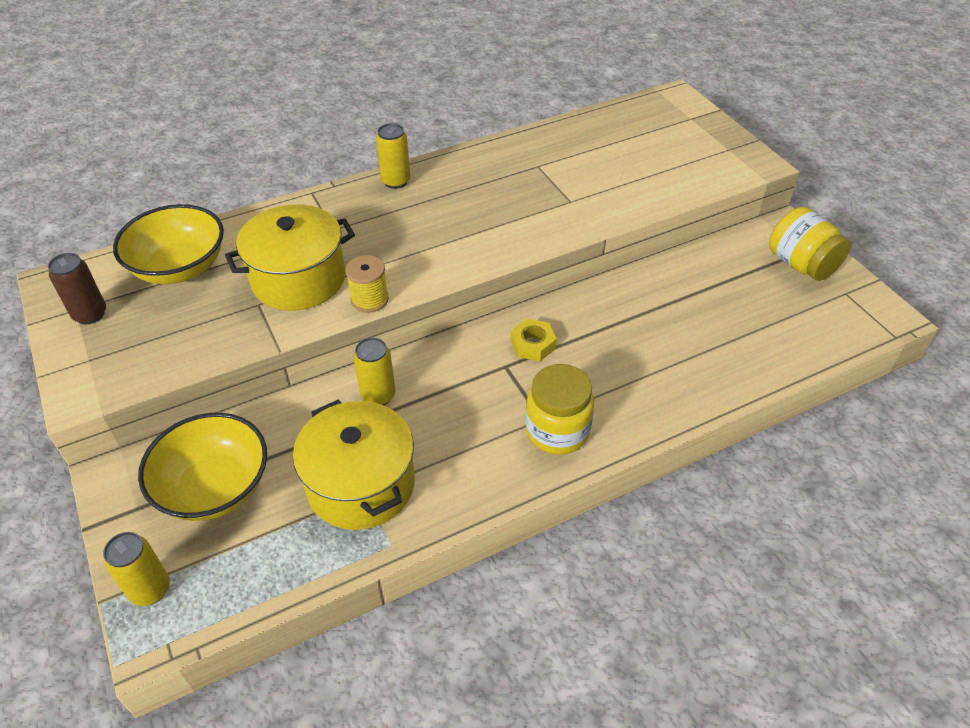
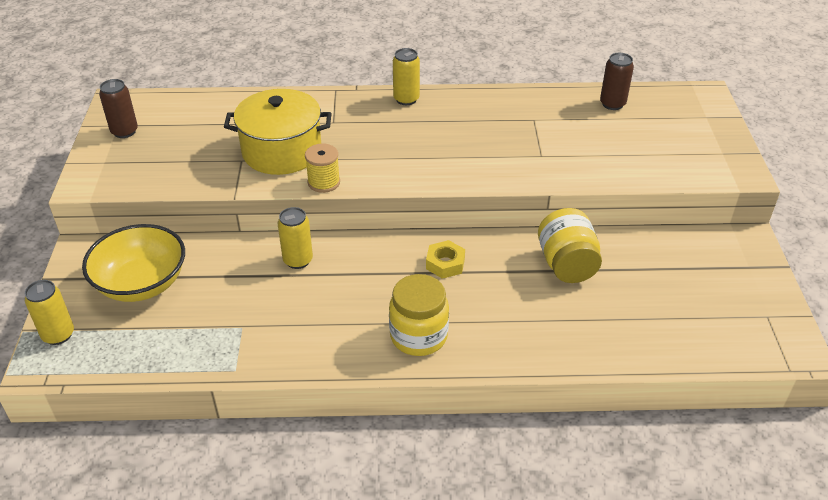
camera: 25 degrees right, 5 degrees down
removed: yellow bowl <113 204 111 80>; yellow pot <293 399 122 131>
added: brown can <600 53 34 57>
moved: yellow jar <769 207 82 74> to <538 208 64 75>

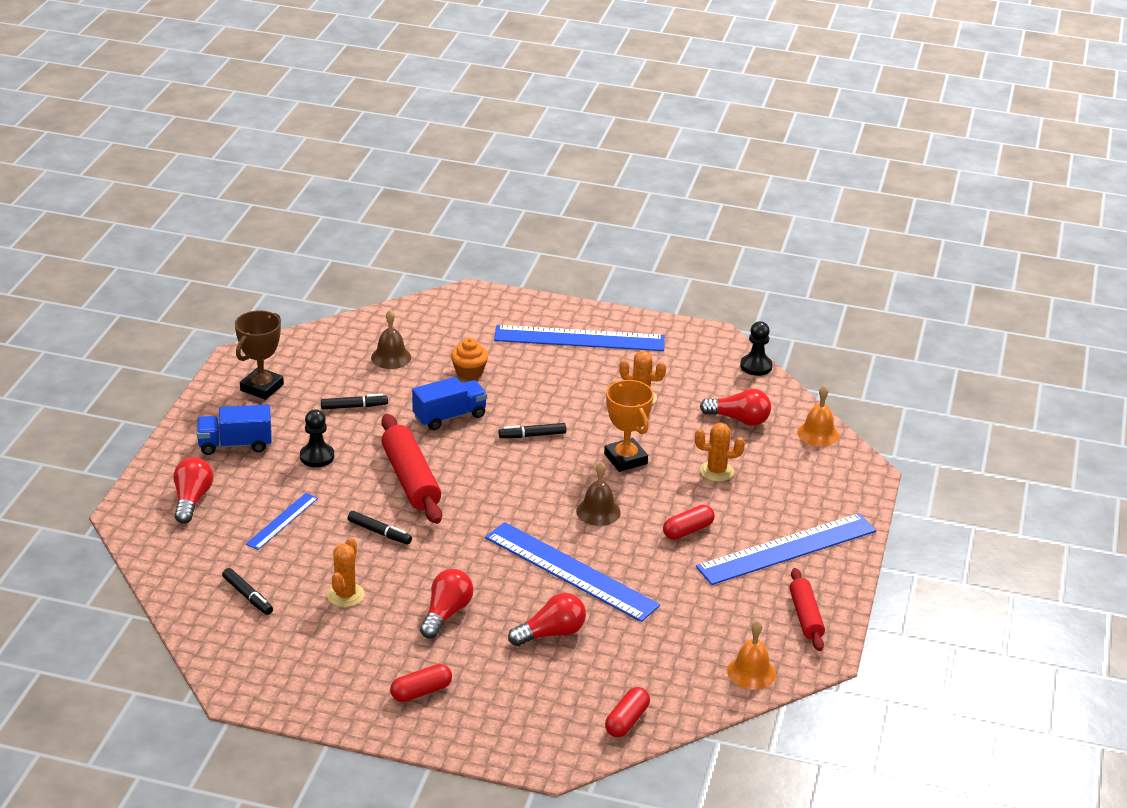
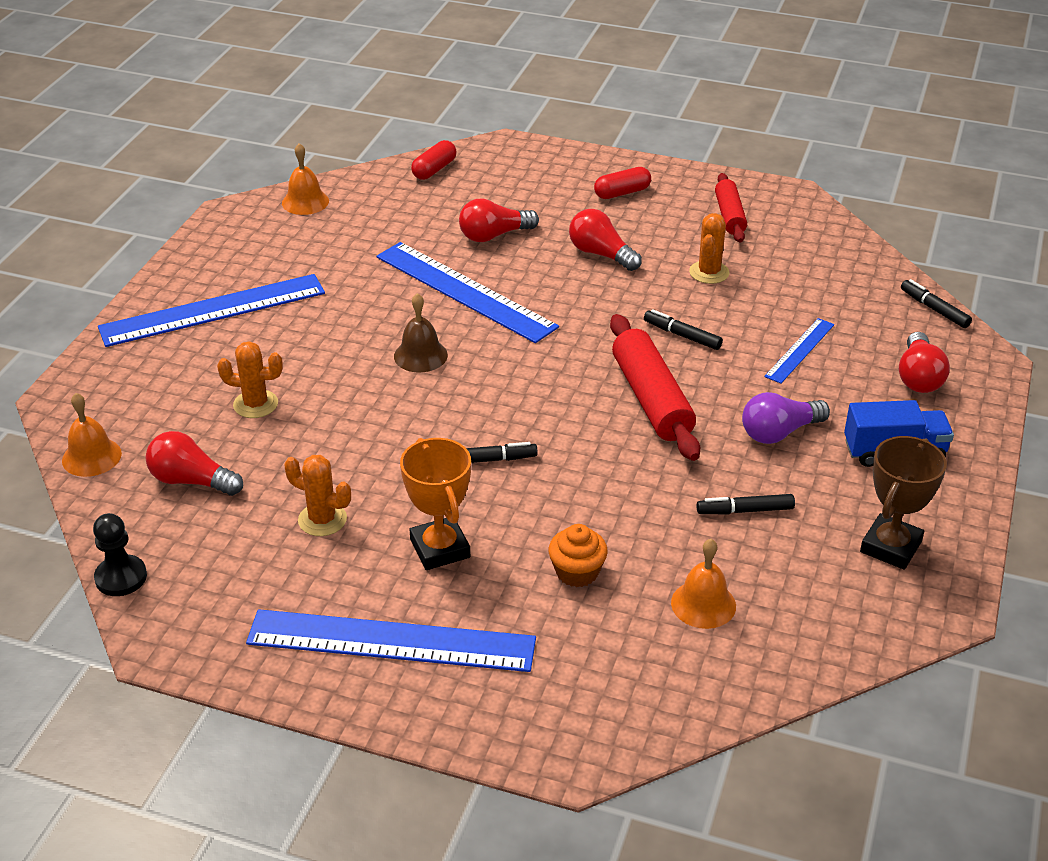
camera: 175 degrees left, 5 degrees up
removed: blue truck <412 377 75 53>; red capsule <663 505 52 35>
moved: orange trophy <604 380 50 92> to <400 438 71 132>; red rolling pin <789 568 36 83> to <715 173 32 69>; black marker <222 568 51 47> to <901 279 71 49>
replaced: black pawn <300 409 34 58> to purple light bulb <742 392 88 52>
recoloured: brown bell <371 310 40 59> to orange bell <671 539 65 90>
turned: red light bulb <420 569 53 70> = <569 209 73 62> 105 degrees clockwise

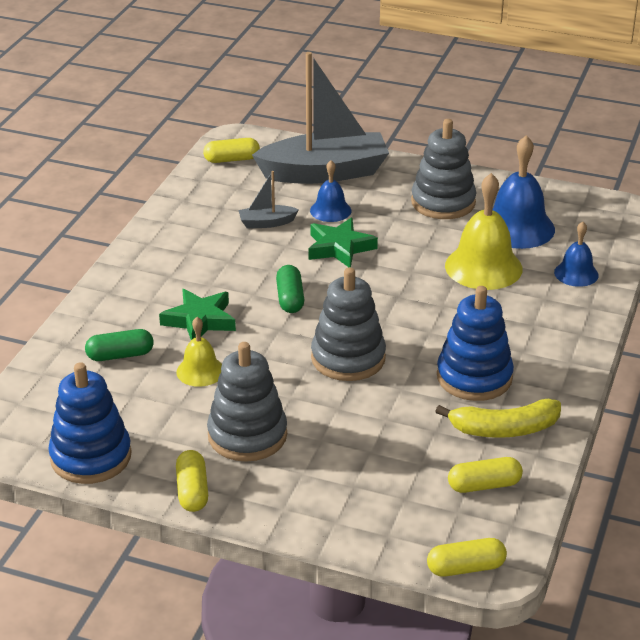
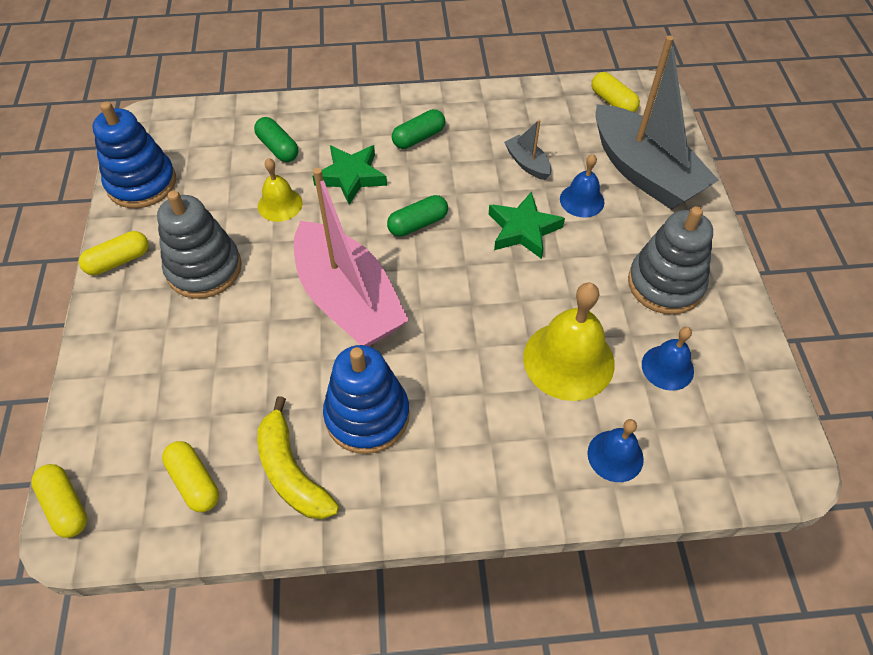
camera: 65 degrees right, 20 degrees up
added: green capsule <392 109 53 40>
replaced: grey stacking toy <311 267 75 114> to pink boat <294 168 115 178>
resized: blue bell <492 135 63 114> = <642 327 52 64> x0.57

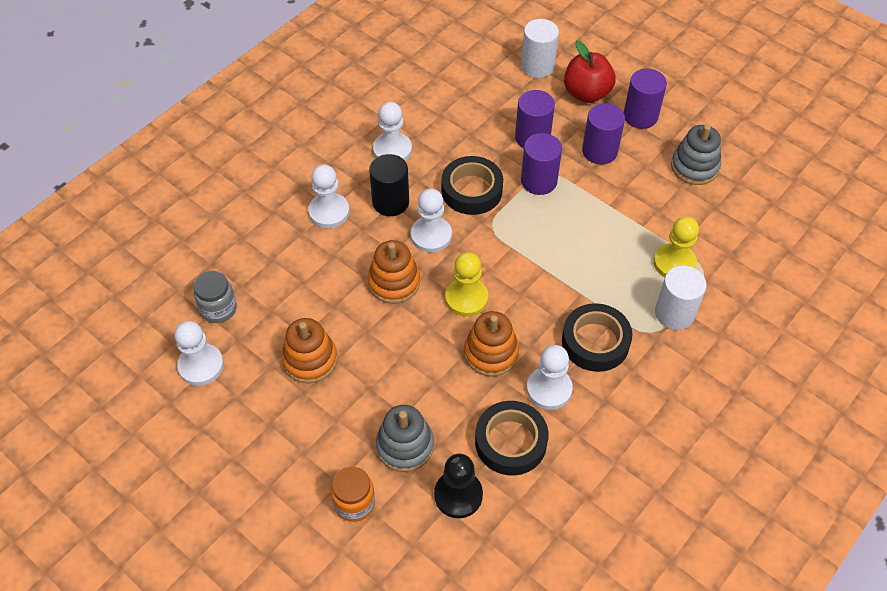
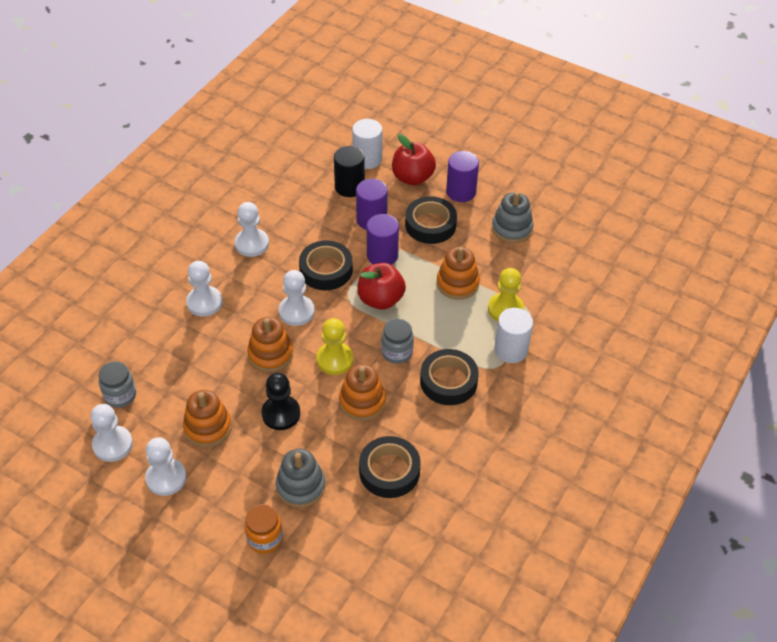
camera: 10 degrees left, 5 degrees down
added: red apple <357 263 49 47>; grey jar <381 319 33 45>; orange stacking toy <437 247 43 53>
moved: white pawn <527 345 46 65> to <145 437 41 59>; black pawn <434 454 49 64> to <262 373 38 57>; black cylinder <369 154 40 62> to <334 146 31 51>
replaced: purple cylinder <582 103 43 61> to black tape <405 196 52 48>

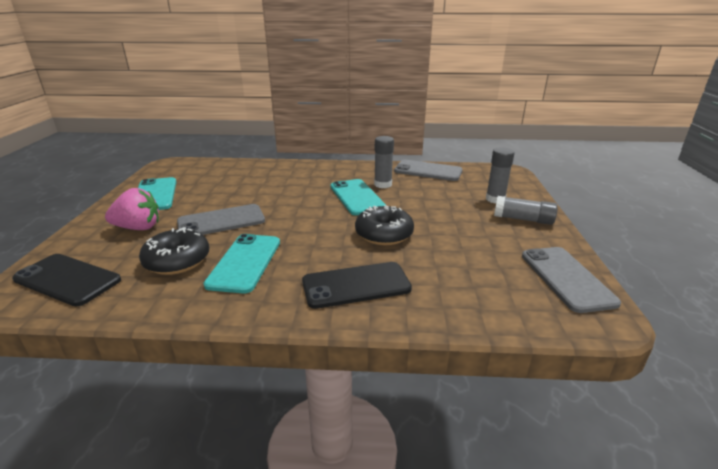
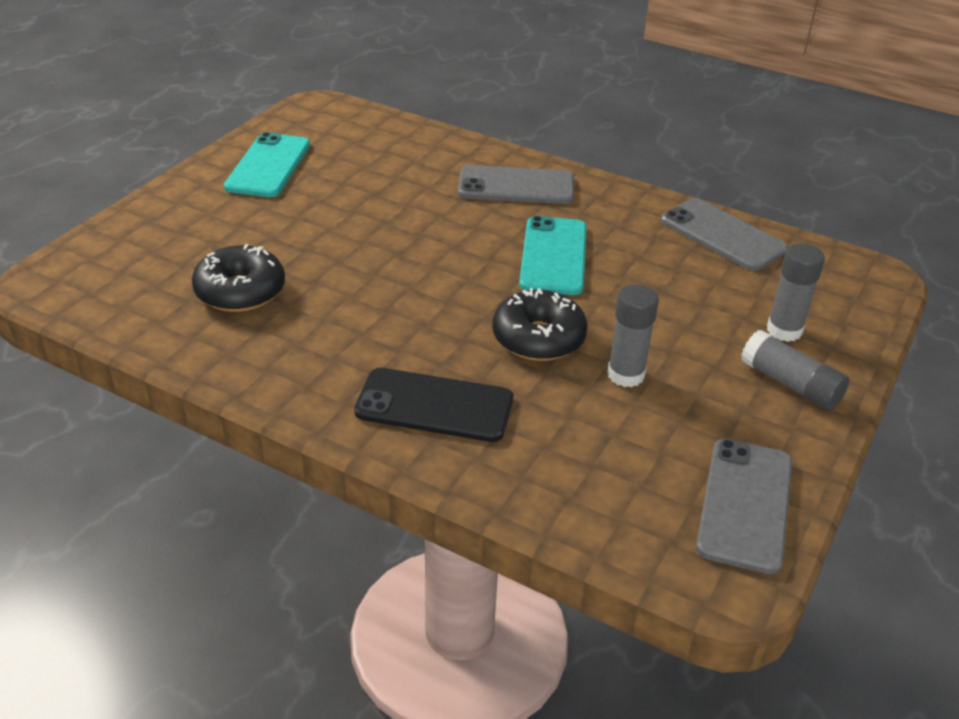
camera: 25 degrees right, 10 degrees up
removed: black phone <12 254 109 52>; pink strawberry <105 188 54 42>; turquoise phone <203 234 77 60>
moved: grey phone <177 204 88 31> to <458 165 116 39>; grey glue stick <374 136 20 52> to <608 284 51 103>

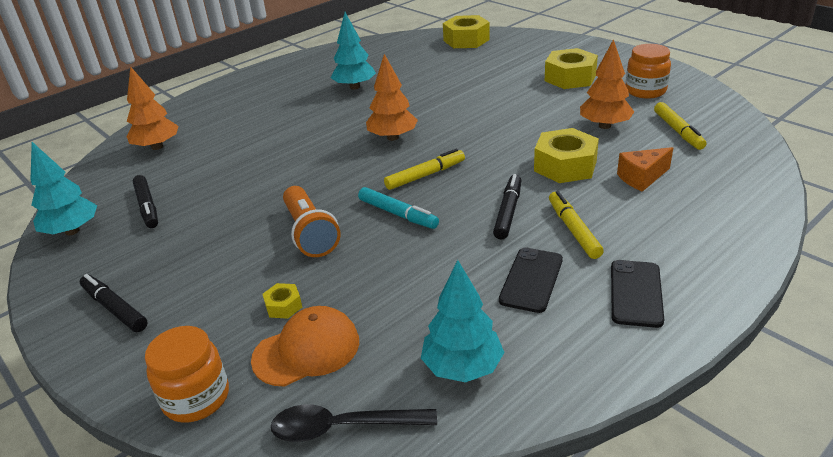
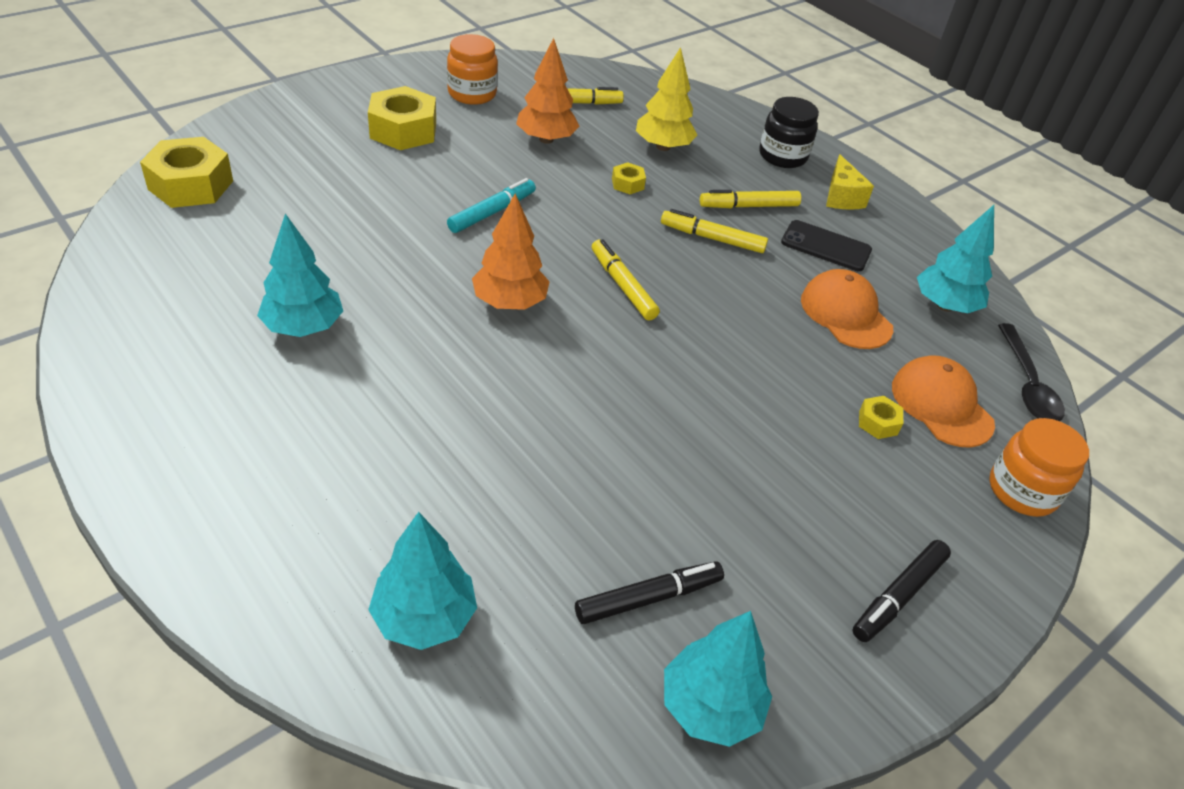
camera: 95 degrees left, 10 degrees up
removed: orange flashlight <283 186 58 71>
added: black jar <759 97 60 71>; orange cap <801 269 92 80>
moved: turquoise marker <358 187 81 42> to <447 178 89 55>
replaced: orange cheese <617 147 56 45> to yellow tree <636 47 61 104>; black phone <611 260 53 68> to yellow cheese <826 154 48 56>
recoloured: orange tree <126 66 53 84> to turquoise tree <368 512 109 138>; black marker <493 174 28 65> to yellow marker <661 209 107 44>
resized: yellow nut <534 128 65 55> = <612 162 34 33> x0.47

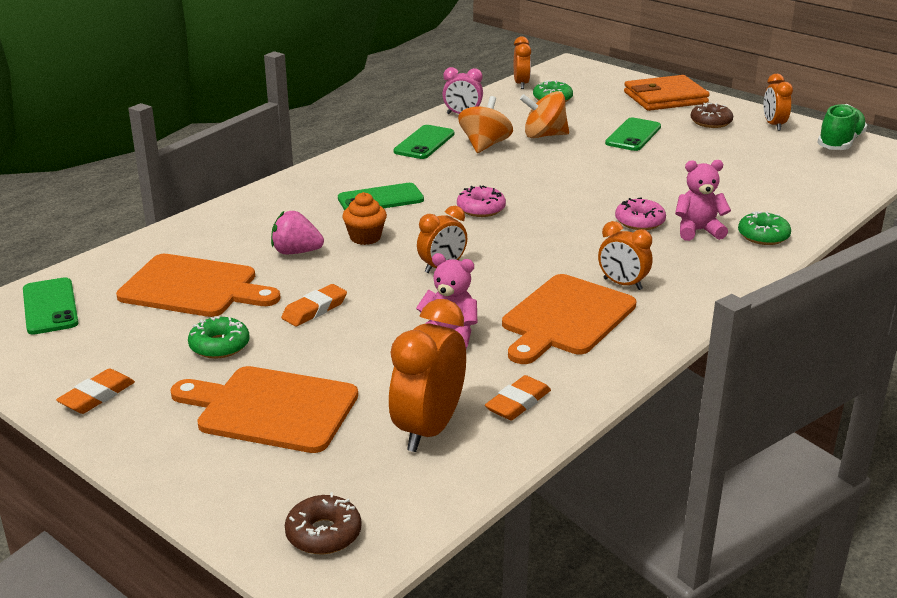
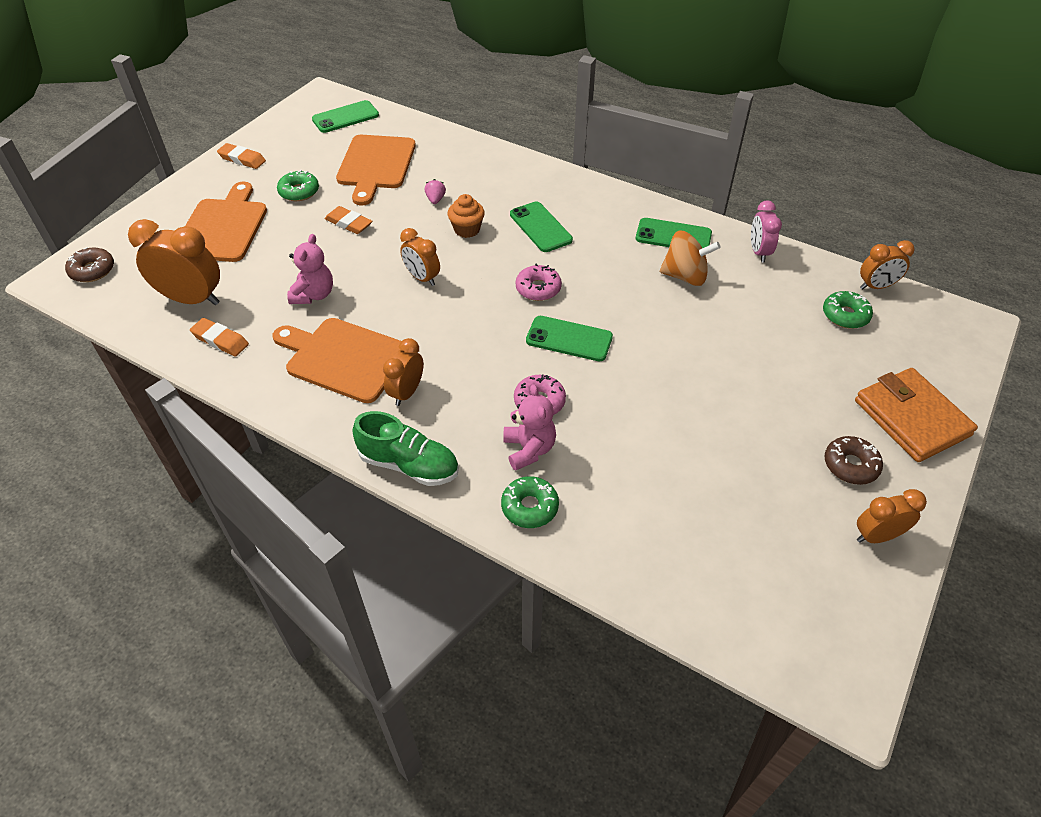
camera: 80 degrees right, 20 degrees up
removed: orange spinning top <520 91 49 47>
moved: green shoe <817 104 50 46> to <352 411 107 75>; green phone <605 117 56 34> to <526 316 87 45>
resized: pink strawberry <271 211 53 44> = <425 179 21 25> x0.60

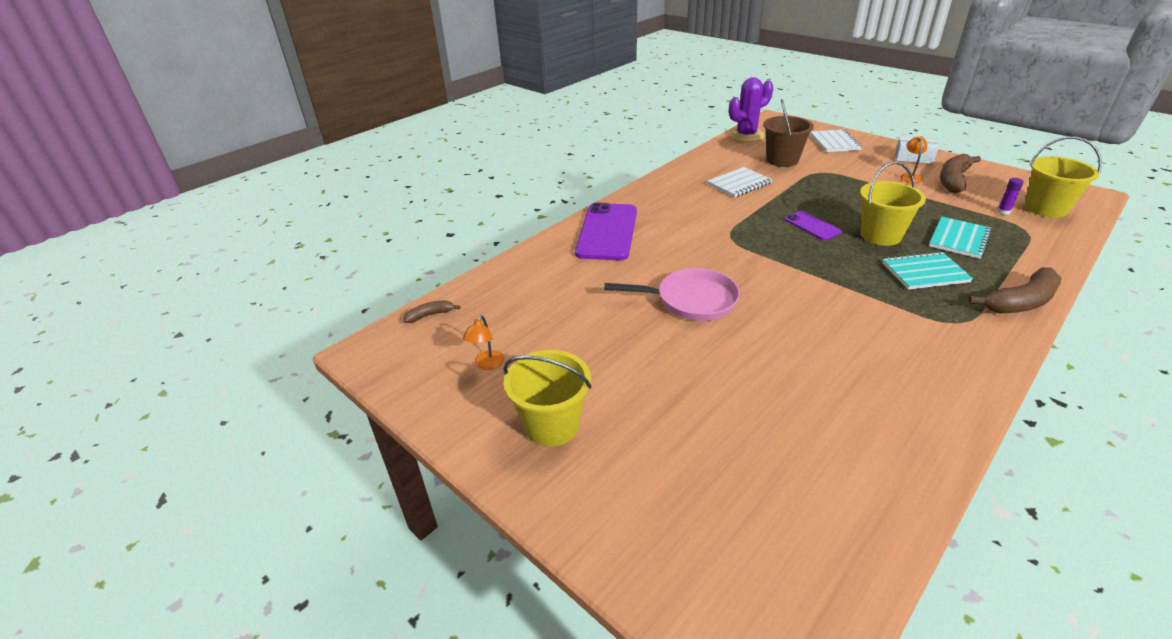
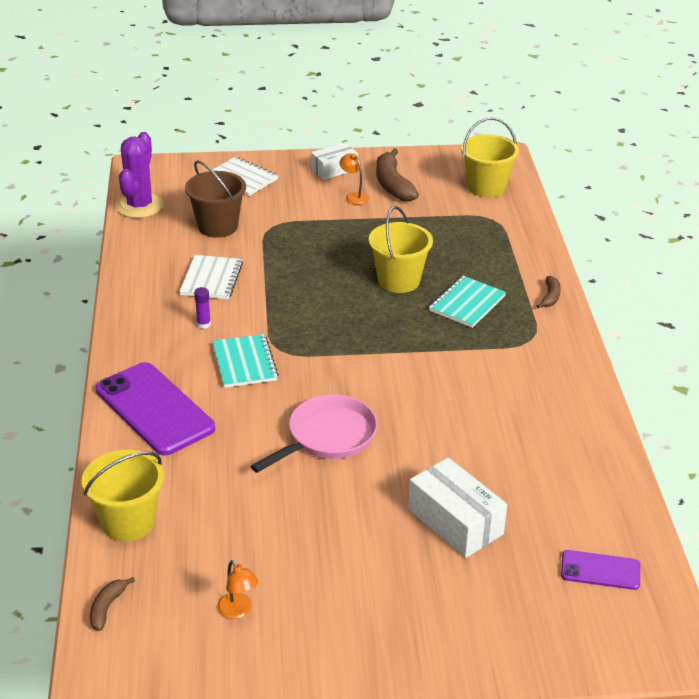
camera: 50 degrees left, 0 degrees up
added: white box <408 458 99 100>
moved: yellow bucket <503 350 89 96> to <81 450 83 92>; purple glue stick <997 178 27 37> to <194 287 17 42>; turquoise notebook <929 217 63 42> to <212 334 67 54>; purple phone <785 211 56 29> to <561 550 79 40>
resized: brown banana <968 267 93 46> = <537 276 24 32> x0.52

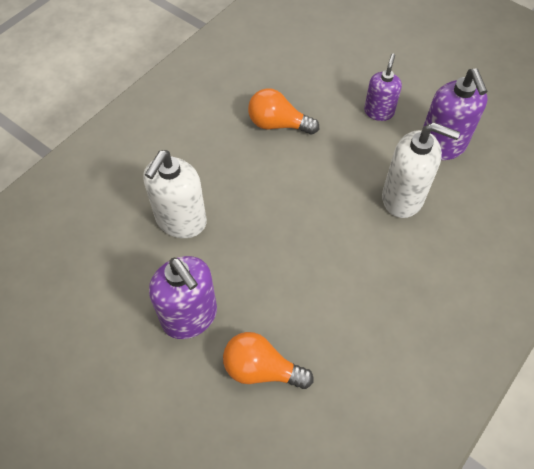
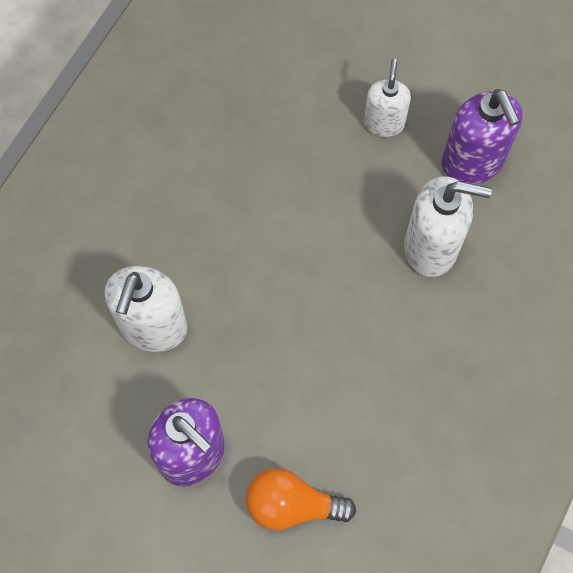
camera: 10 degrees left, 10 degrees up
removed: orange light bulb <248 88 71 47>
recoloured: purple soap dispenser <364 53 38 68> to white soap dispenser <364 59 47 78>

